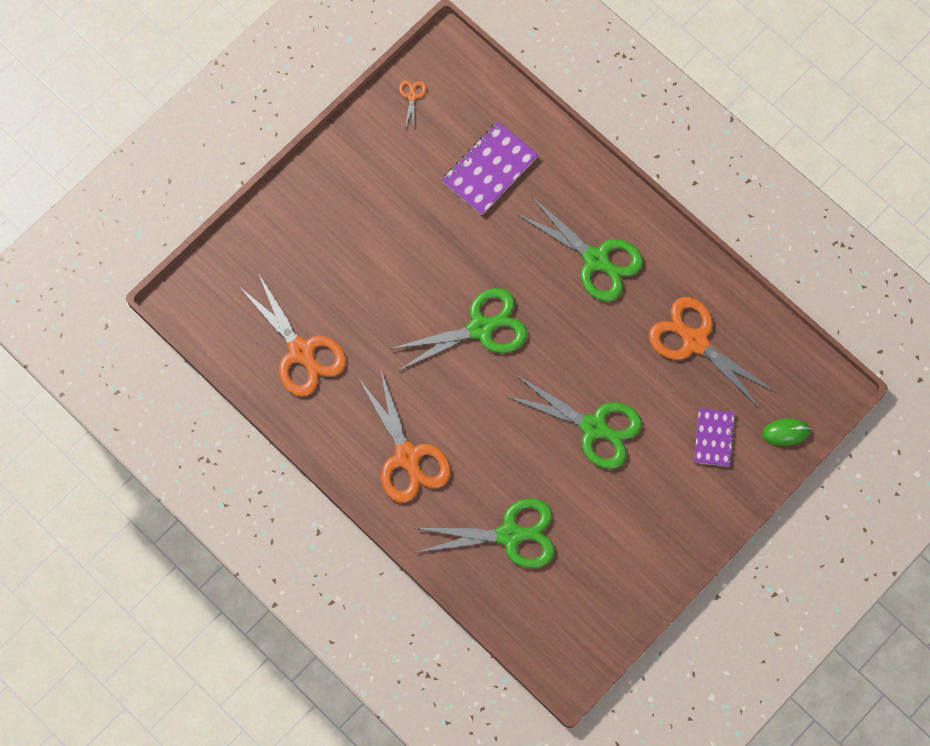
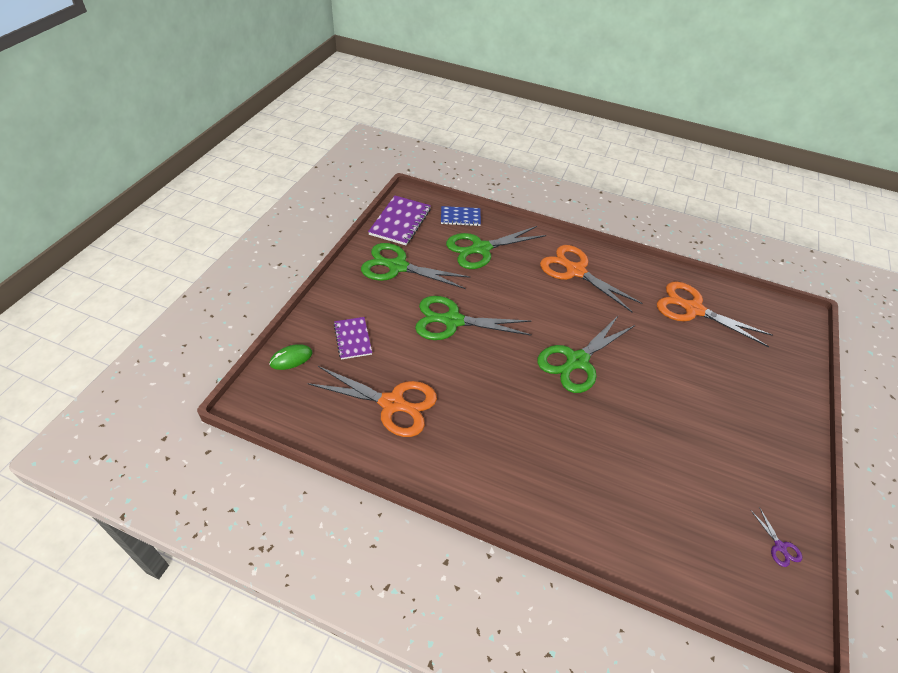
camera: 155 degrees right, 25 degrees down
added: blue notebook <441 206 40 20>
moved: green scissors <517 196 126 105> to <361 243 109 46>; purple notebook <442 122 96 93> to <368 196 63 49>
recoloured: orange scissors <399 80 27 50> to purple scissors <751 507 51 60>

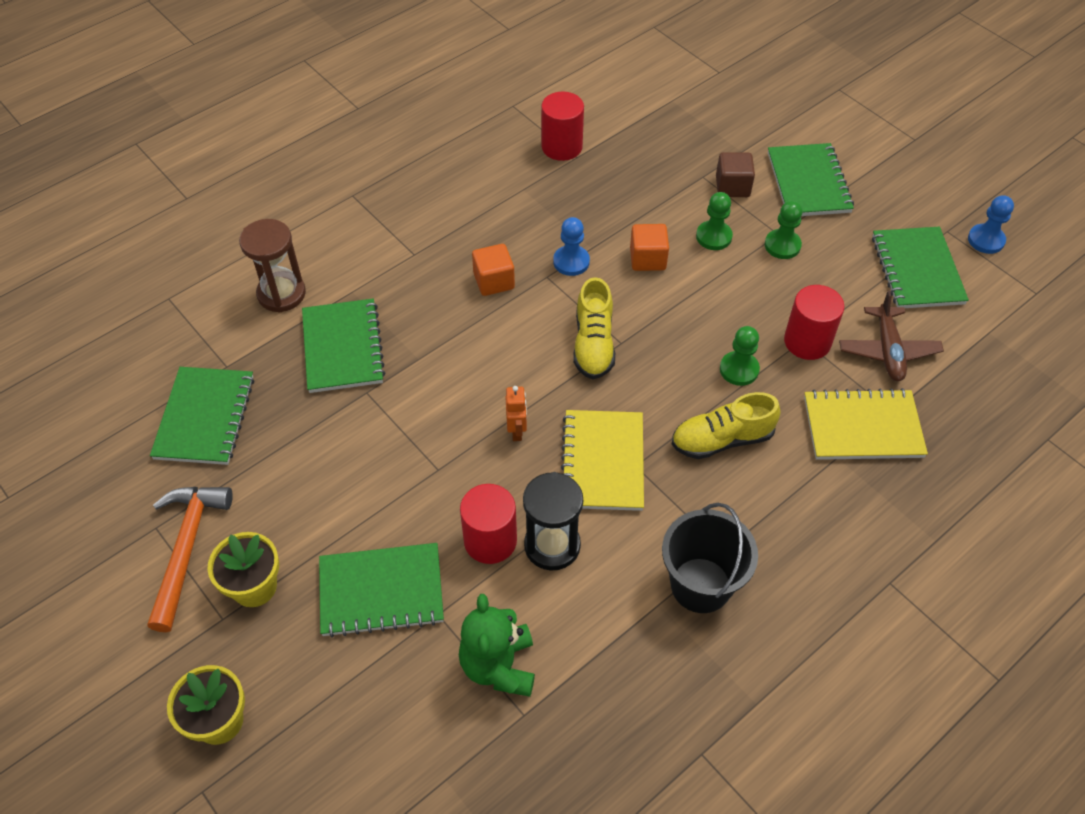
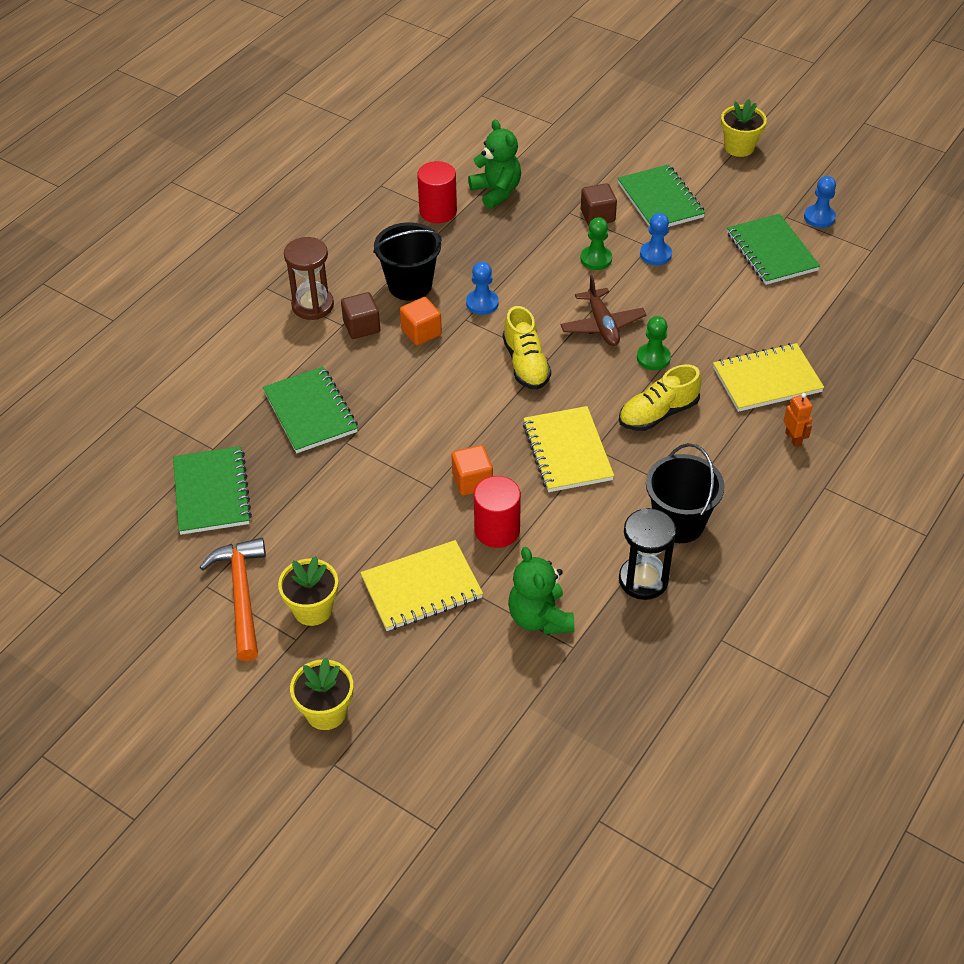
camera: 15 degrees left, 5 degrees down
removed: red cylinder <784 285 61 75>
added: brown cube <341 292 39 47>; black bucket <373 222 69 79>; green teddy bear <468 120 53 89>; yellow flower pot <721 99 46 58>
moved: brown hourglass <239 219 67 94> to <284 237 50 83>; orange cube <630 224 39 47> to <452 445 41 51>; brown plane <839 291 105 90> to <560 275 86 71>; black hourglass <523 472 60 98> to <619 508 57 92>; orange robot <506 386 21 55> to <784 393 28 54>
recoloured: green notebook <319 543 125 95> to yellow notebook <361 540 122 91>; green pawn <765 201 38 58> to blue pawn <640 213 32 53>

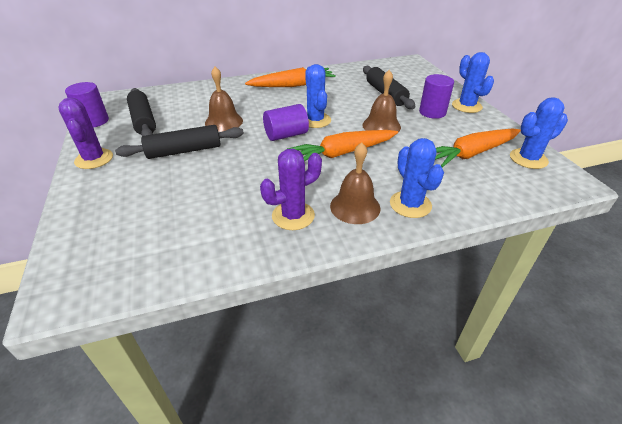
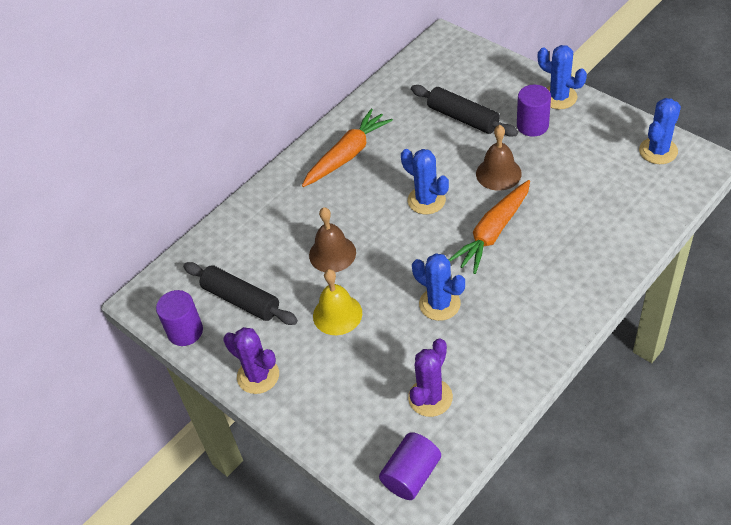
camera: 25 degrees left, 10 degrees up
removed: brown bell <330 142 51 82>; orange carrot <435 129 86 38>
moved: purple cylinder <263 104 46 37> to <379 432 62 68>; purple cactus <260 149 62 81> to <408 339 45 78>; blue cactus <390 138 54 80> to <412 253 53 68>
replaced: black rolling pin <115 125 129 34> to yellow bell <313 269 49 66>

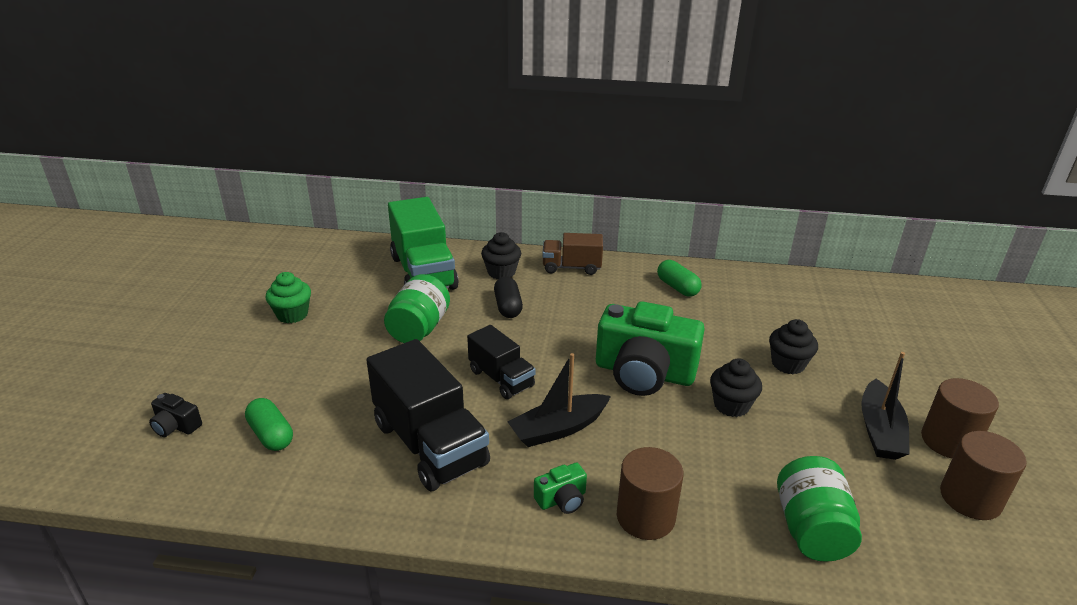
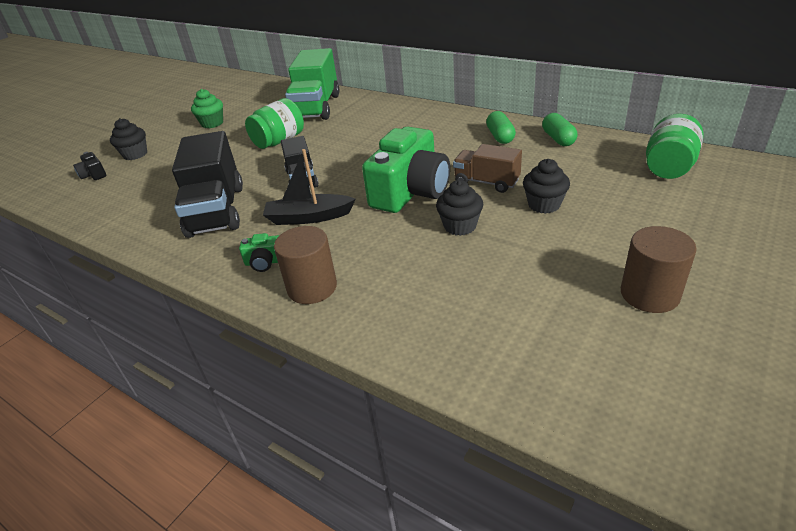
camera: 30 degrees right, 5 degrees up
removed: black capsule <494 277 29 41>; black boat <862 352 48 108>; brown cylinder <940 431 87 89>
moved: black cupcake <481 232 40 47> to <110 118 37 42>; brown truck <542 233 61 42> to <453 144 69 49>; green capsule <245 398 48 53> to <542 113 35 33>; green jar <777 456 85 106> to <646 114 57 65>
turned: green camera <596 301 109 95> = <362 127 88 86> 105 degrees counterclockwise

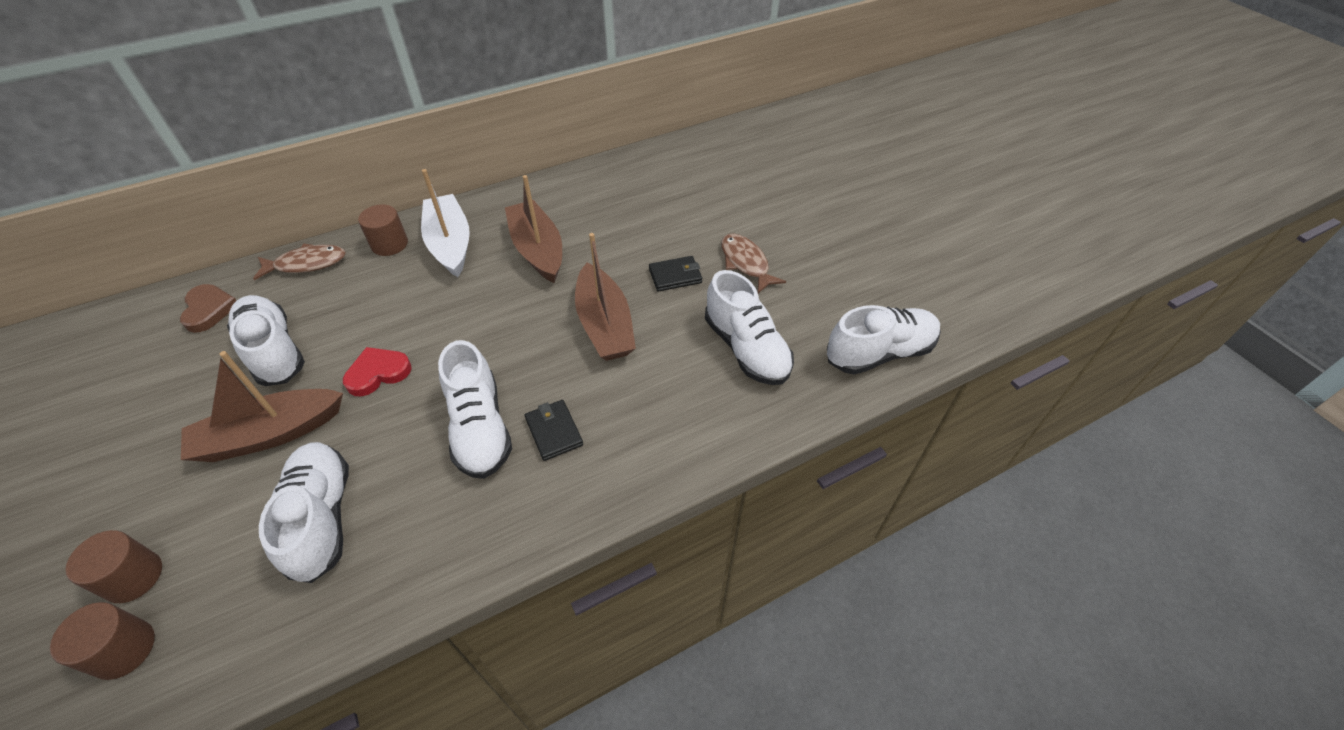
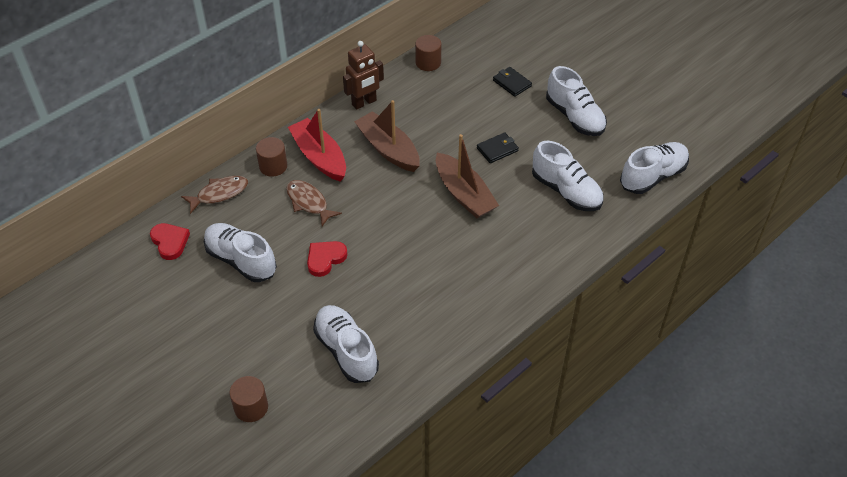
camera: 15 degrees left, 0 degrees up
removed: brown boat <181 351 162 111>
added: brown robot <343 41 41 69>
moved: brown fish <721 233 65 60> to <286 180 56 46>; brown cylinder <50 602 105 78> to <415 35 26 36>; black wallet <525 400 58 61> to <493 67 39 30>; white shoe <438 340 74 139> to <546 66 61 70>
recoloured: brown heart <180 284 57 49> to red heart <150 223 40 37>; white boat <421 169 49 108> to red boat <288 109 58 73>

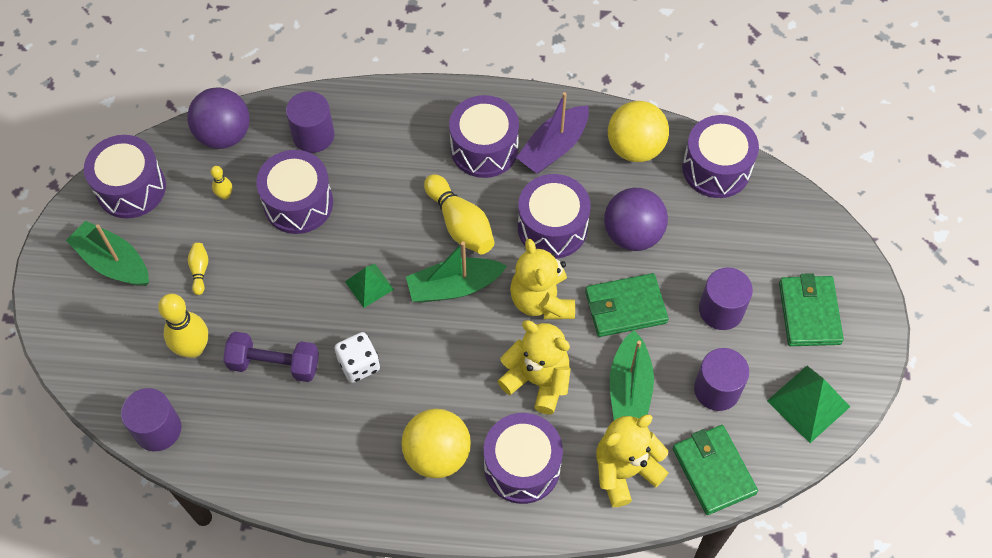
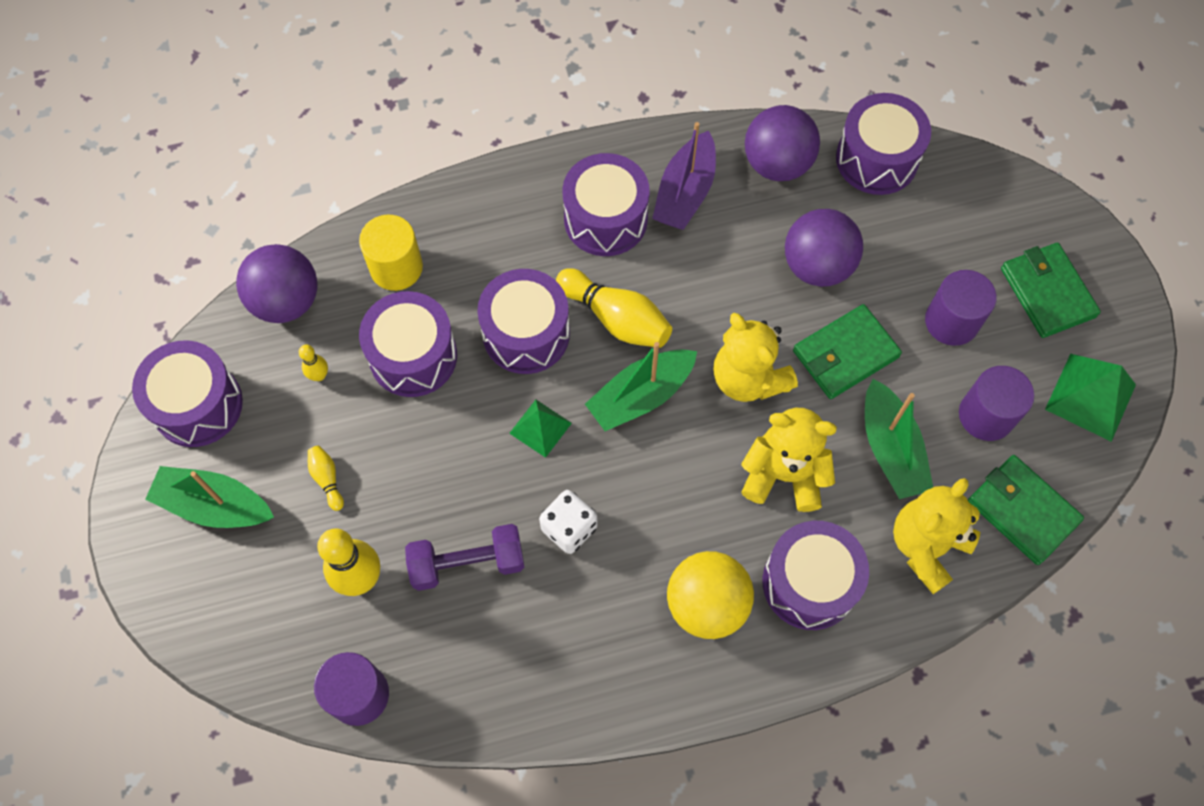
camera: 20 degrees left, 5 degrees up
moved: purple drum <518 174 73 85> to <477 269 93 105>
recoloured: purple cylinder <286 91 48 62> to yellow cylinder <359 215 64 76>; yellow ball <608 101 61 61> to purple ball <745 105 75 76>

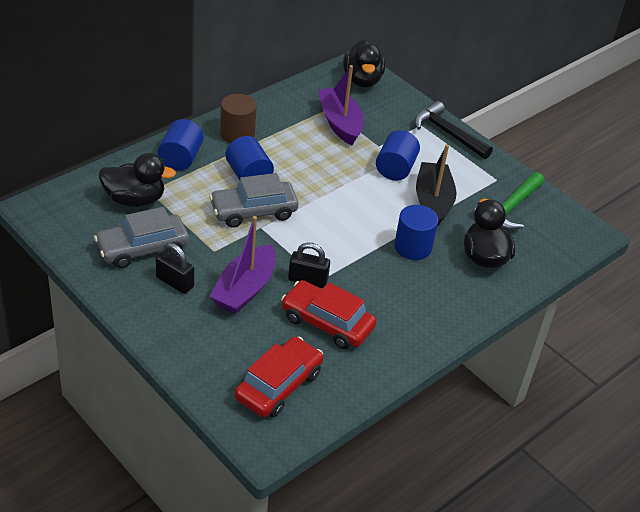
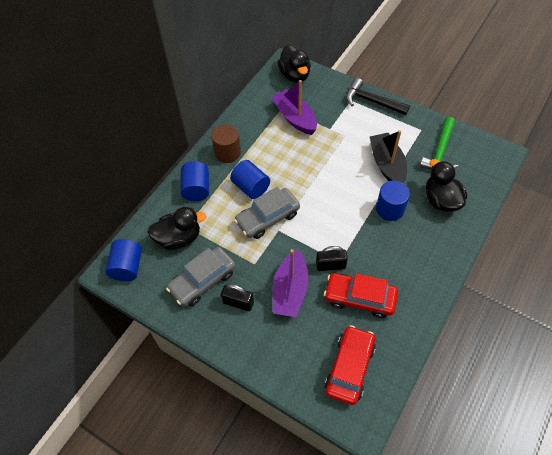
camera: 10 degrees left, 15 degrees up
moved: blue cylinder <376 130 44 51> to <105 239 37 42>

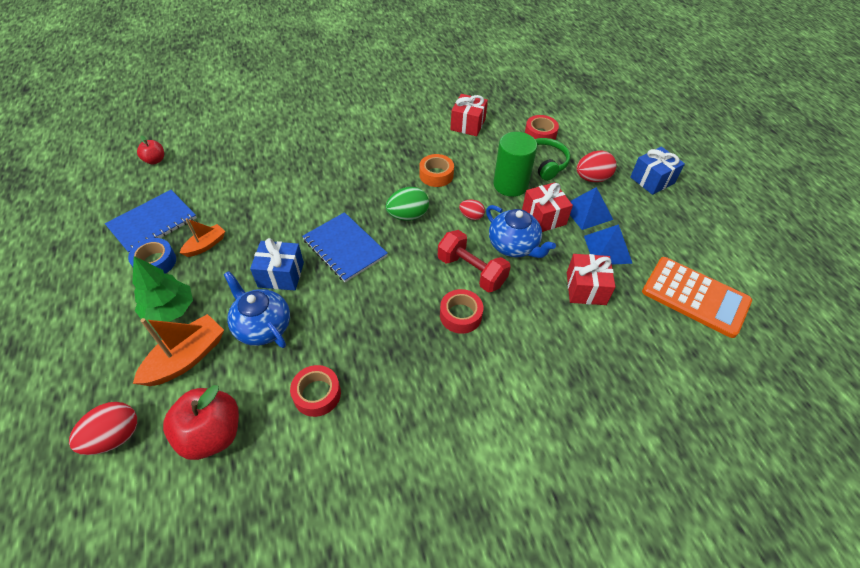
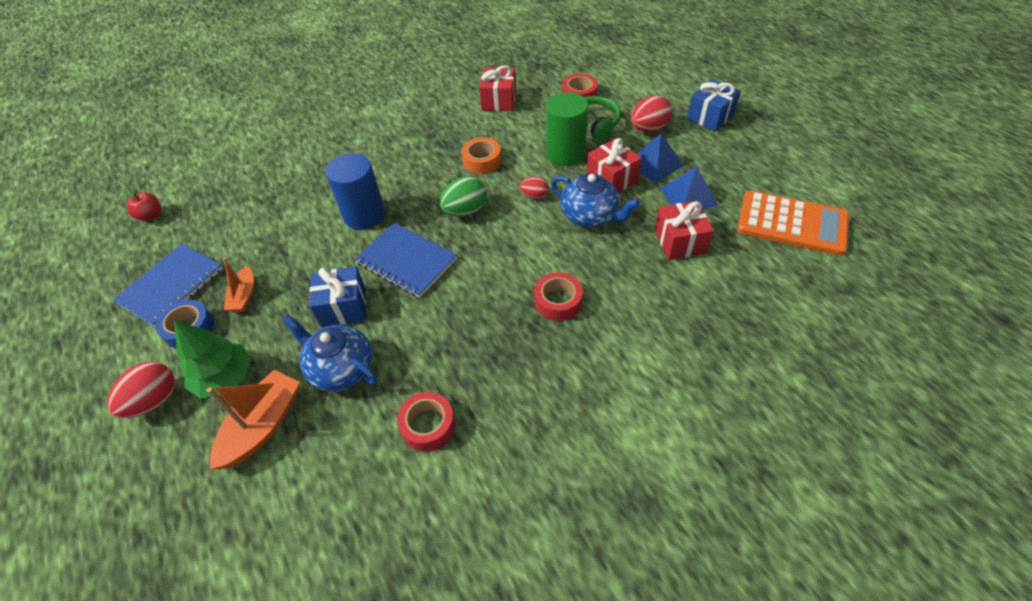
camera: 10 degrees left, 0 degrees up
removed: red apple <163 385 76 75>; red dumbbell <438 230 73 63>
added: blue cylinder <325 153 60 77>
moved: red egg <69 402 68 53> to <107 362 68 56>
turned: orange boat <180 218 45 39> = <223 258 31 54> 150 degrees clockwise

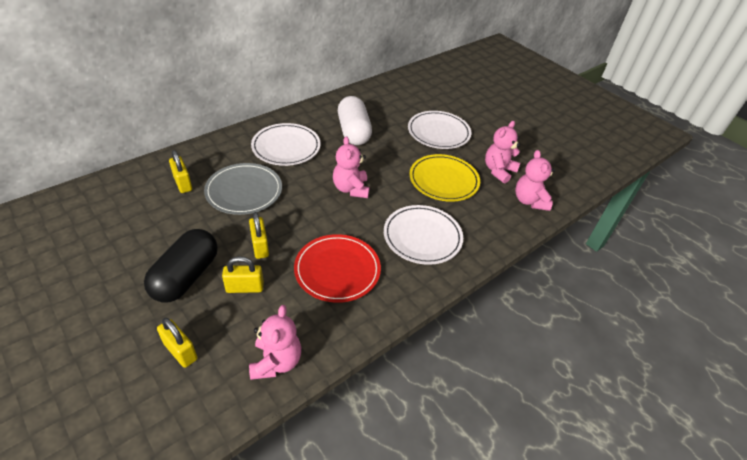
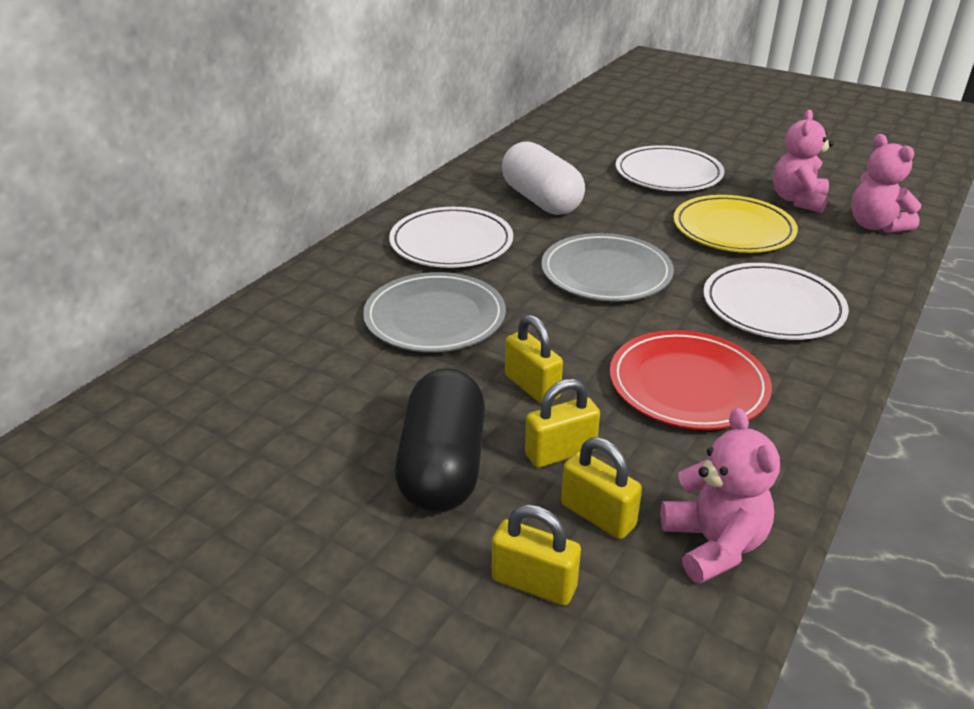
camera: 15 degrees left, 10 degrees down
moved: yellow padlock <169 150 23 43> to <561 437 81 102>
replaced: pink teddy bear <333 136 36 62> to grey plate <541 233 133 69>

